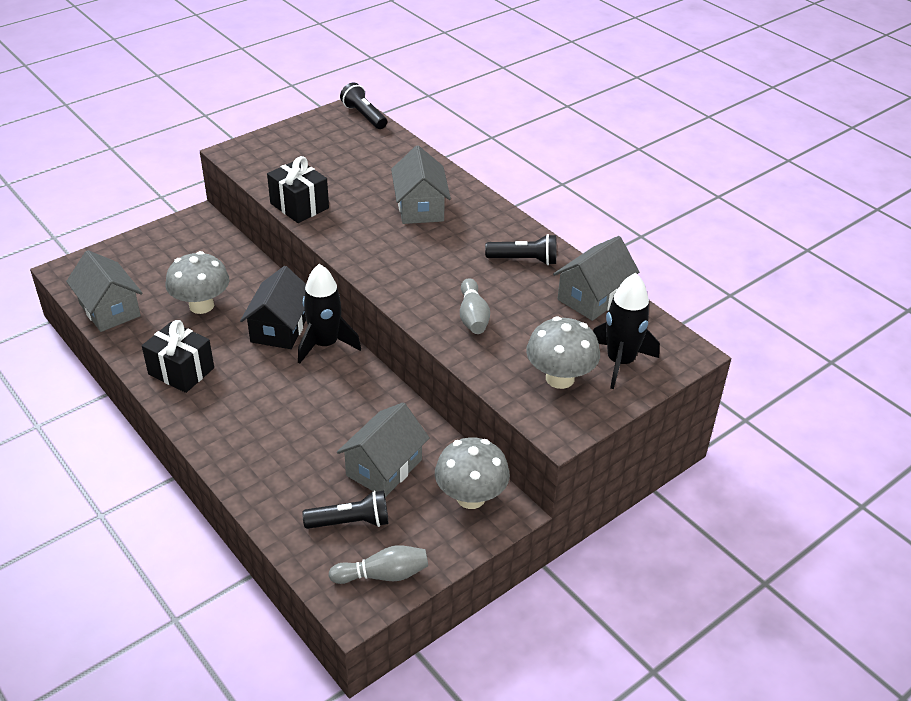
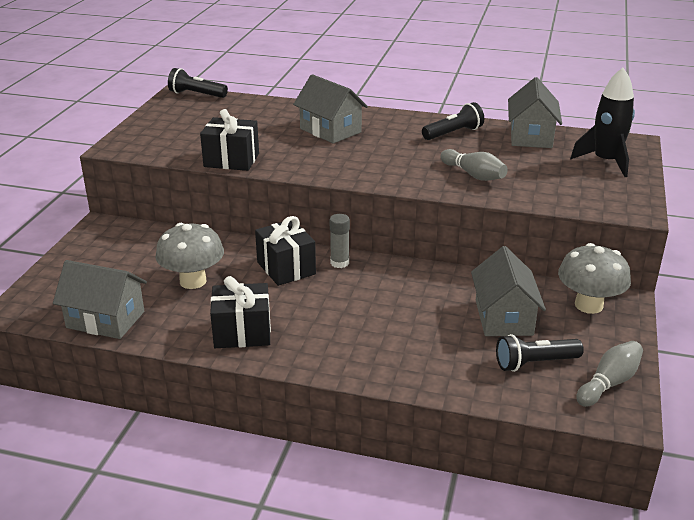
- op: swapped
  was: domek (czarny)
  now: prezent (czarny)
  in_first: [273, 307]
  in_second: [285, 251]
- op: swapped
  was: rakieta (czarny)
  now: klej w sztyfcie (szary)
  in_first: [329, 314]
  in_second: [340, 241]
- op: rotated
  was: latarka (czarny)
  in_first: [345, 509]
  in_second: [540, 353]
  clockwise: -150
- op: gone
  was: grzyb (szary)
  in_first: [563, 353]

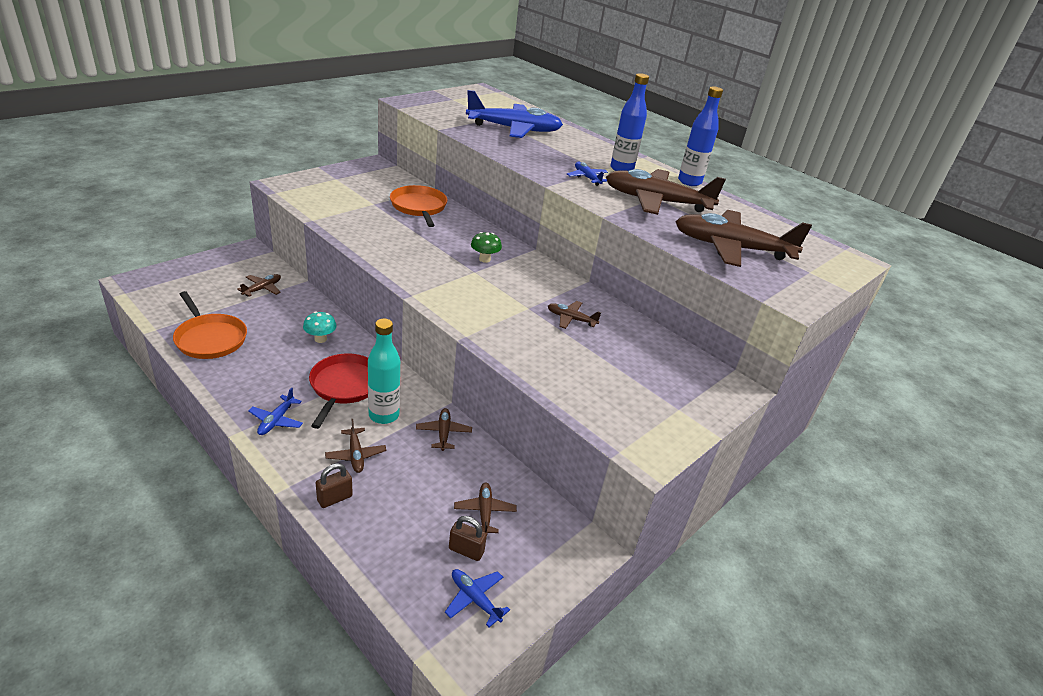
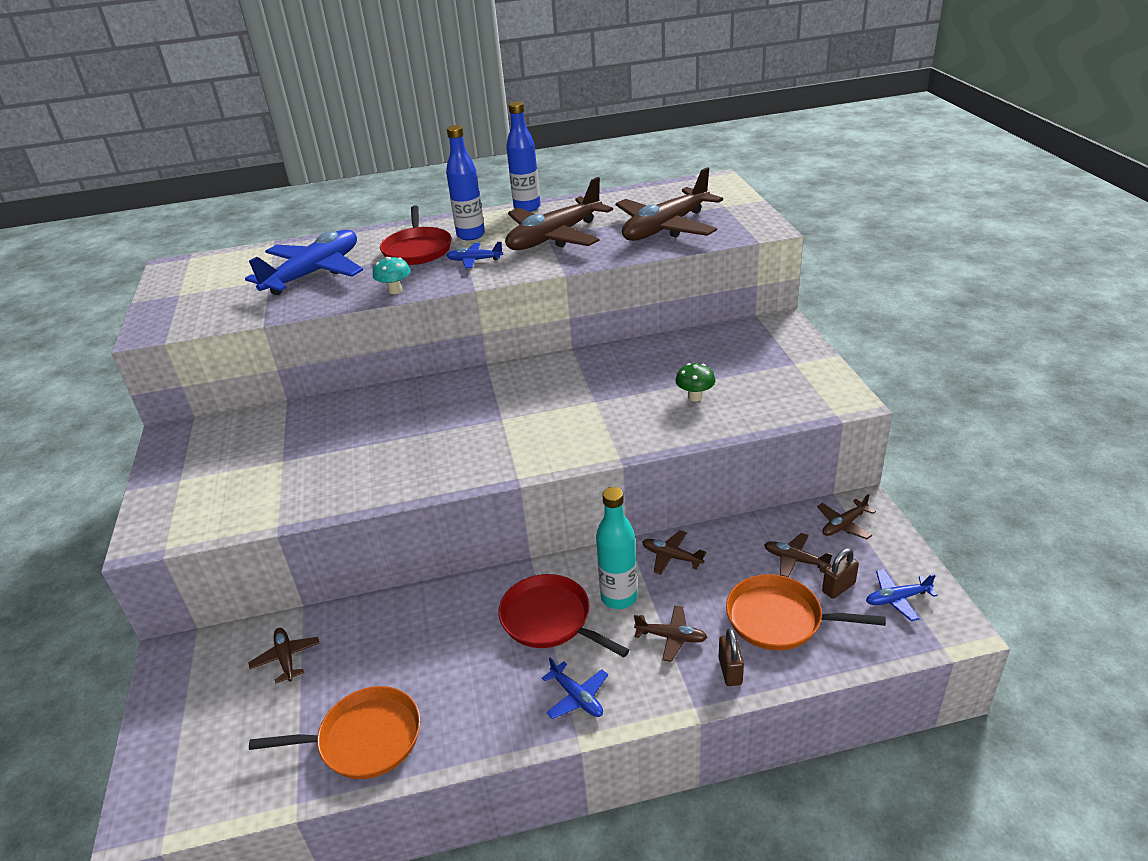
- op: shifted
  was: grzyb (turkusowy)
  in_first: [320, 327]
  in_second: [392, 275]
- op: new
  now: patelnia (czerwony)
  in_second: [415, 235]
- op: shifted
  was: grzyb (zielony)
  in_first: [486, 247]
  in_second: [695, 382]
- op: shifted
  was: patelnia (pomarańczowy)
  in_first: [419, 206]
  in_second: [806, 612]
- op: shifted
  was: samolot (brązowy)
  in_first: [574, 315]
  in_second: [846, 516]

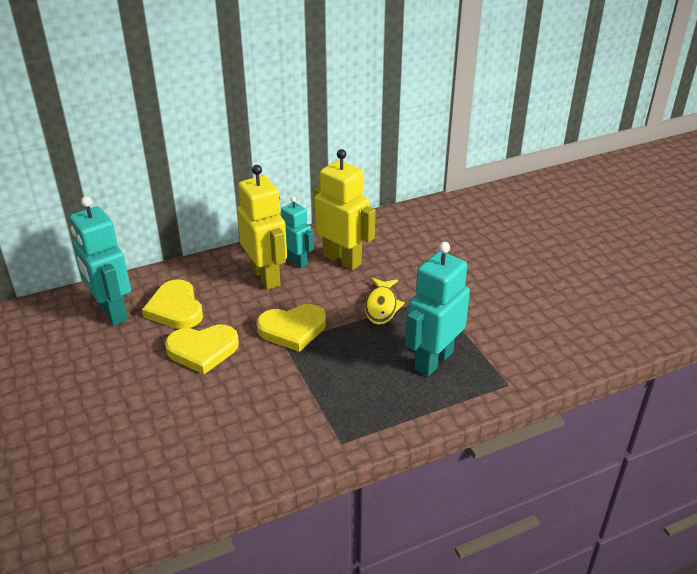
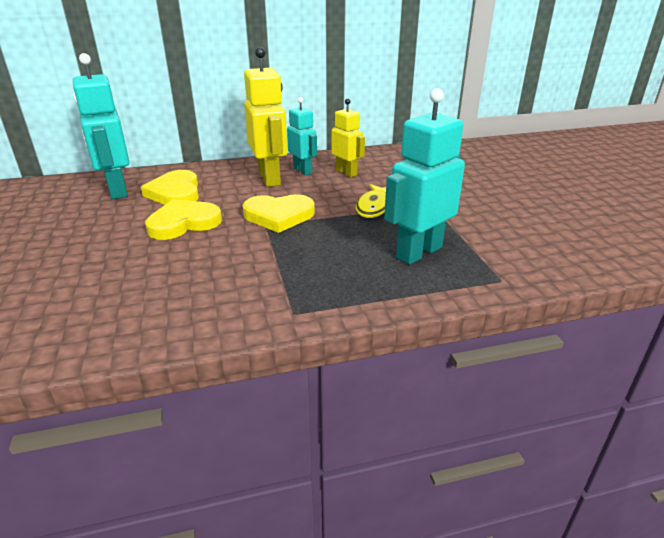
- op: rotated
  was: serce (żółty)
  in_first: [202, 349]
  in_second: [183, 219]
  clockwise: 150
- op: scaled
  was: robot (żółty)
  in_first: [344, 209]
  in_second: [348, 138]
  ratio: 0.61

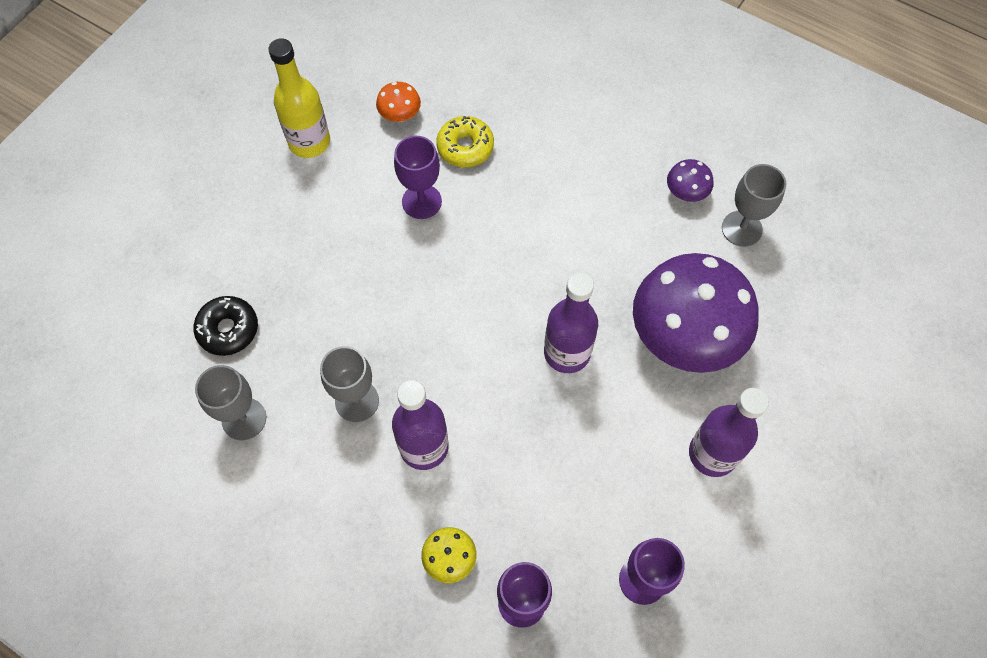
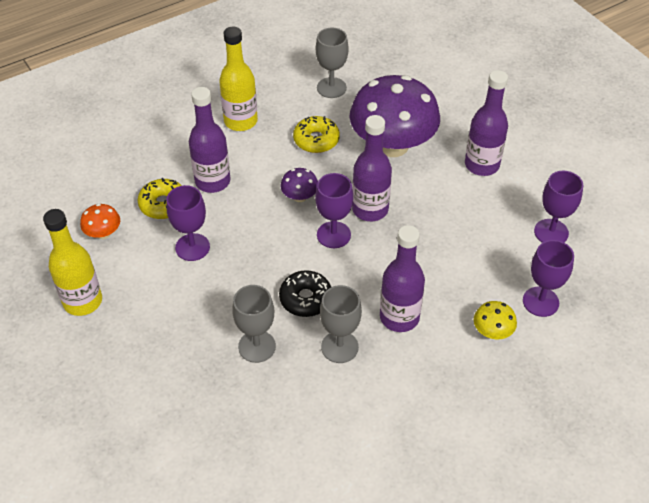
- op: new
  now: butelka (fioletowy)
  in_second: [210, 140]
- op: new
  now: butelka (żółty)
  in_second: [238, 79]
- op: shifted
  was: kielich (szary)
  in_first: [230, 402]
  in_second: [254, 324]
- op: shifted
  was: donut (czarny)
  in_first: [225, 326]
  in_second: [305, 293]
- op: shifted
  was: grzyb (fioletowy)
  in_first: [690, 180]
  in_second: [299, 185]
- op: new
  now: donut (żółty)
  in_second: [316, 134]
- op: new
  now: kielich (fioletowy)
  in_second: [334, 210]

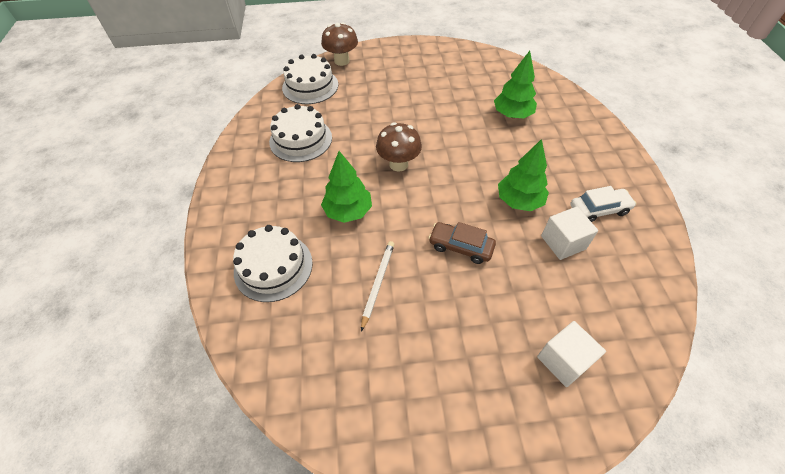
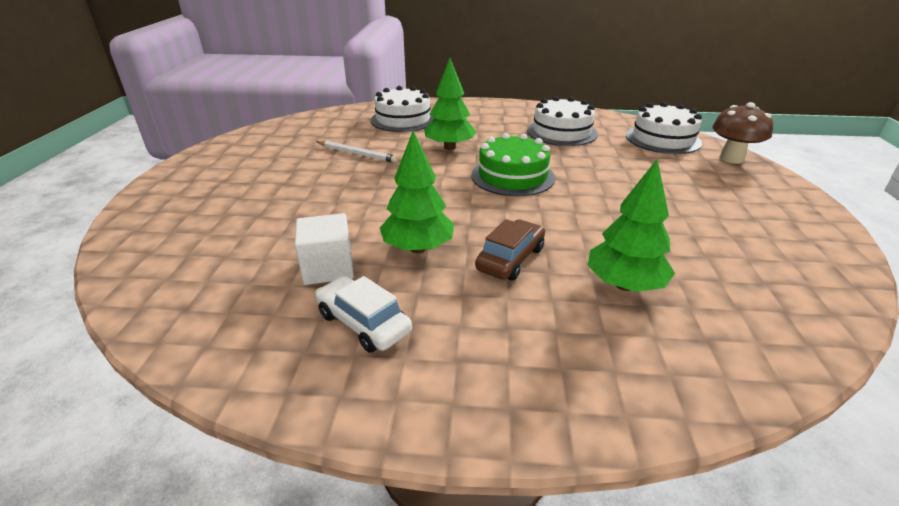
- op: rotated
  was: samochód (biały)
  in_first: [603, 204]
  in_second: [363, 314]
  clockwise: 135
- op: swapped
  was: grzyb (brązowy)
  now: tort (zielony)
  in_first: [399, 147]
  in_second: [513, 164]
- op: shifted
  was: samochód (brązowy)
  in_first: [462, 243]
  in_second: [510, 250]
- op: gone
  was: sześcian (biały)
  in_first: [571, 354]

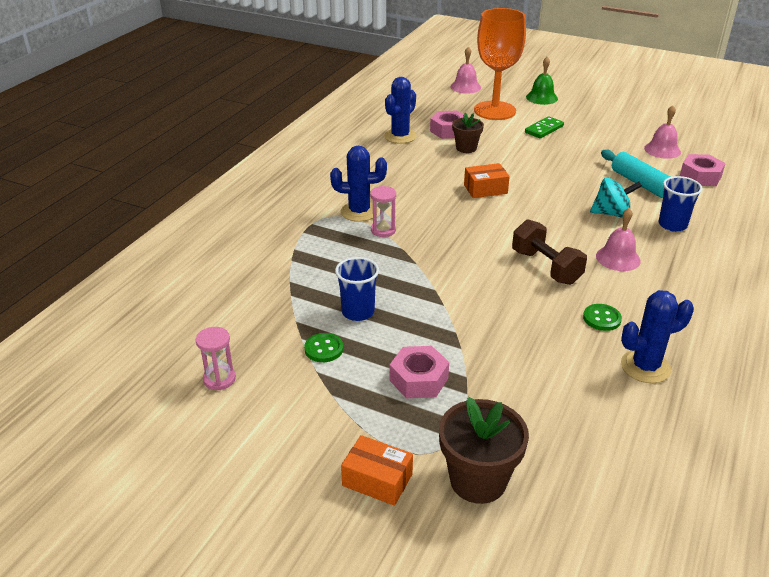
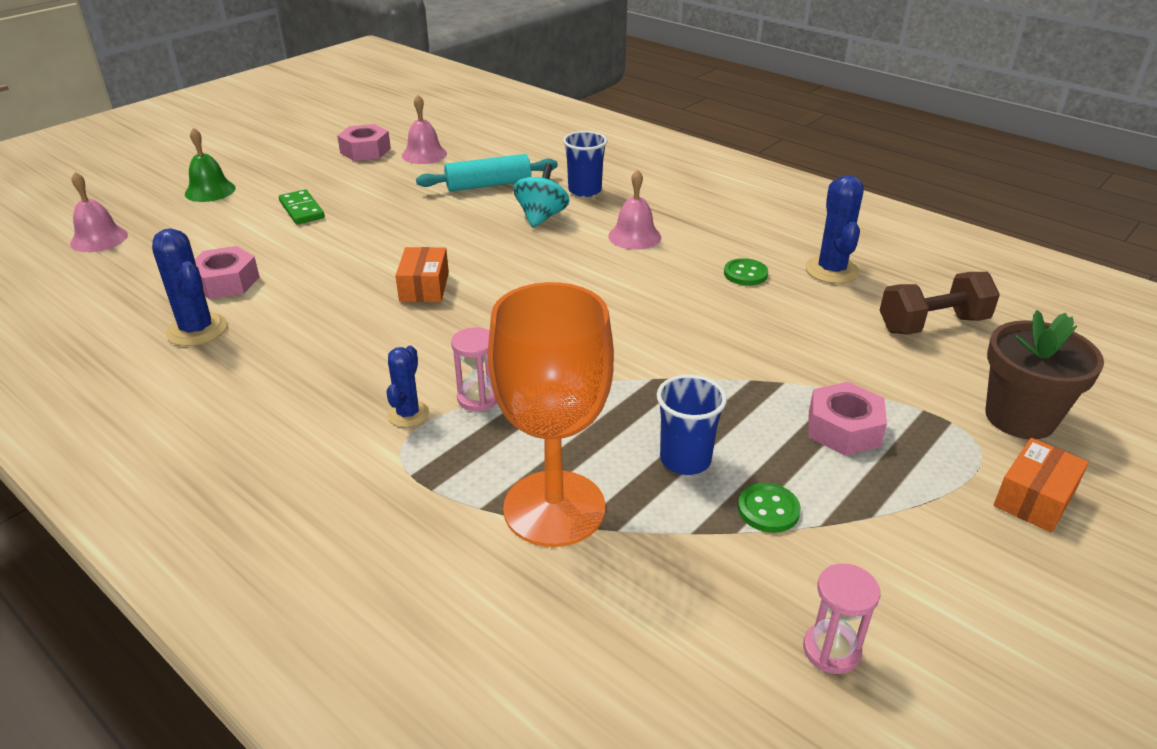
- op: shifted
  was: nakrętka (różowy)
  in_first: [702, 170]
  in_second: [364, 142]
- op: scaled
  was: kaktus (niebieski)
  in_first: [358, 184]
  in_second: [407, 386]
  ratio: 0.63
- op: shifted
  was: kielich (pomarańczowy)
  in_first: [500, 64]
  in_second: [551, 414]
- op: shifted
  was: hantel (brązowy)
  in_first: [549, 252]
  in_second: [940, 303]
- op: gone
  was: doniczka (brązowy)
  in_first: [468, 133]

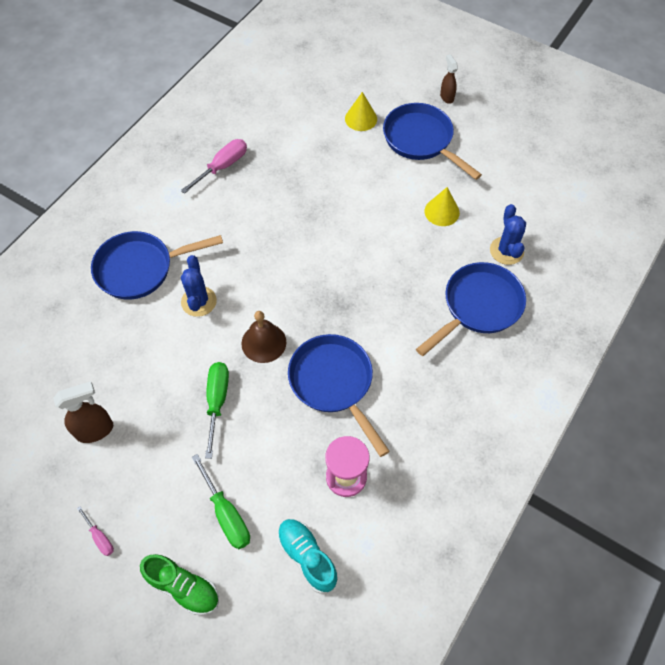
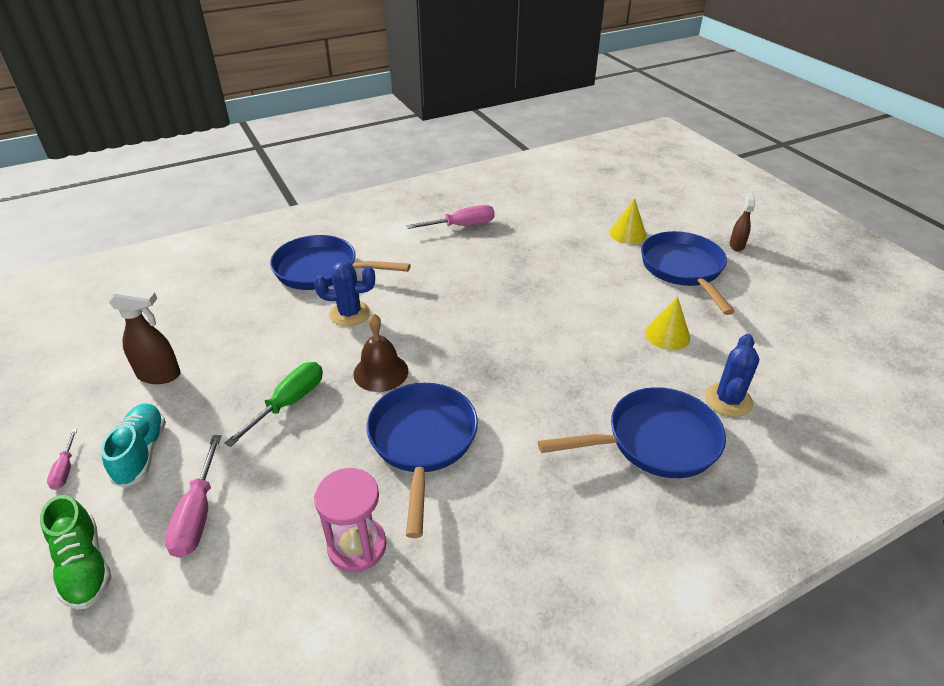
- op: shifted
  was: but (turkusowy)
  in_first: [308, 556]
  in_second: [133, 446]
- op: repainted
  was: śrubokręt (zielony)
  now: śrubokręt (różowy)
  in_first: [221, 501]
  in_second: [193, 496]
- op: rotated
  was: kaktus (niebieski)
  in_first: [199, 286]
  in_second: [344, 294]
  clockwise: 60

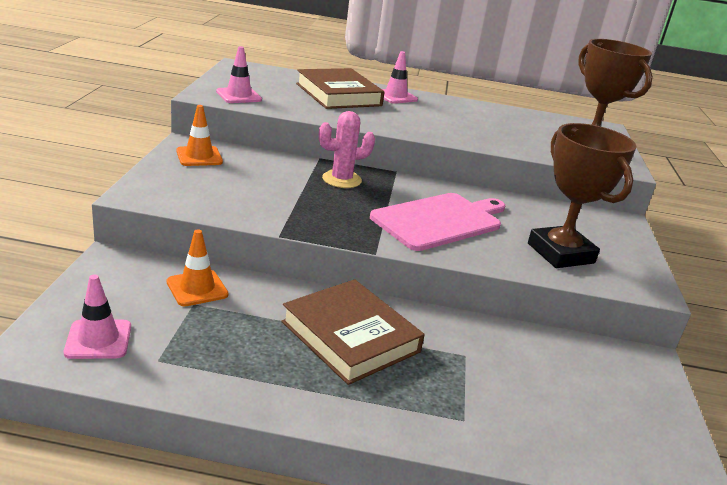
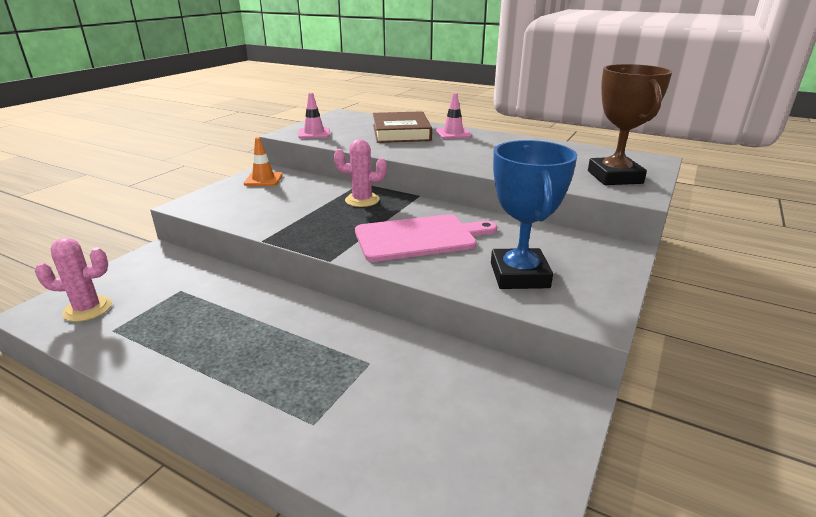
- op: swapped
  was: pachołek (różowy)
  now: kaktus (różowy)
  in_first: [97, 317]
  in_second: [73, 280]
- op: repainted
  was: puchar (brązowy)
  now: puchar (niebieski)
  in_first: [582, 195]
  in_second: [534, 214]
- op: gone
  was: pachołek (pomarańczowy)
  in_first: [198, 267]
- op: gone
  was: książka (brązowy)
  in_first: [353, 332]

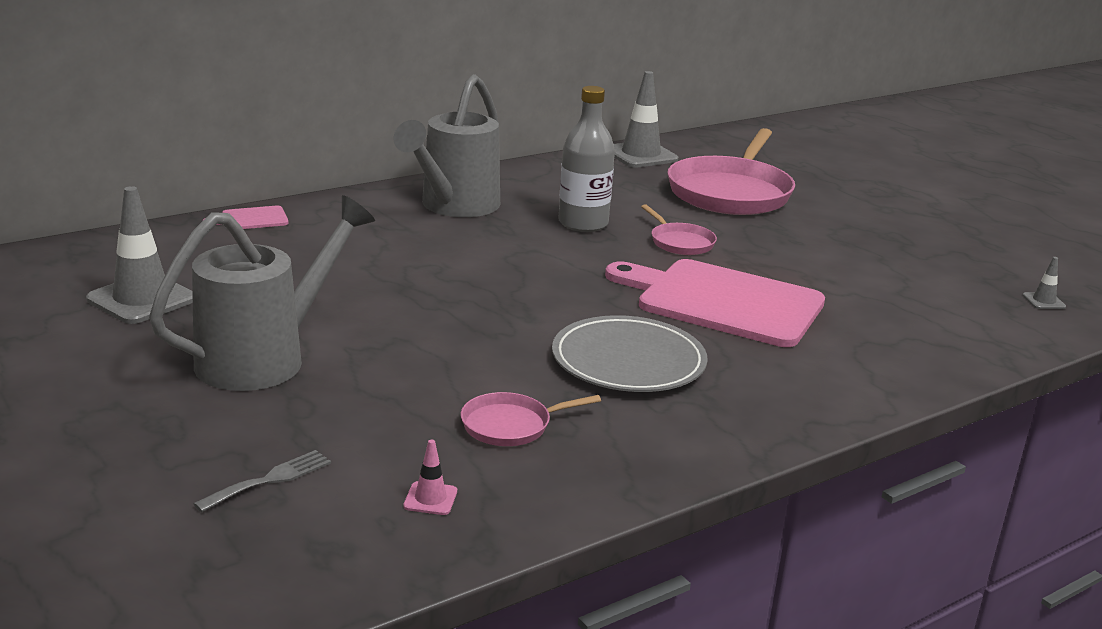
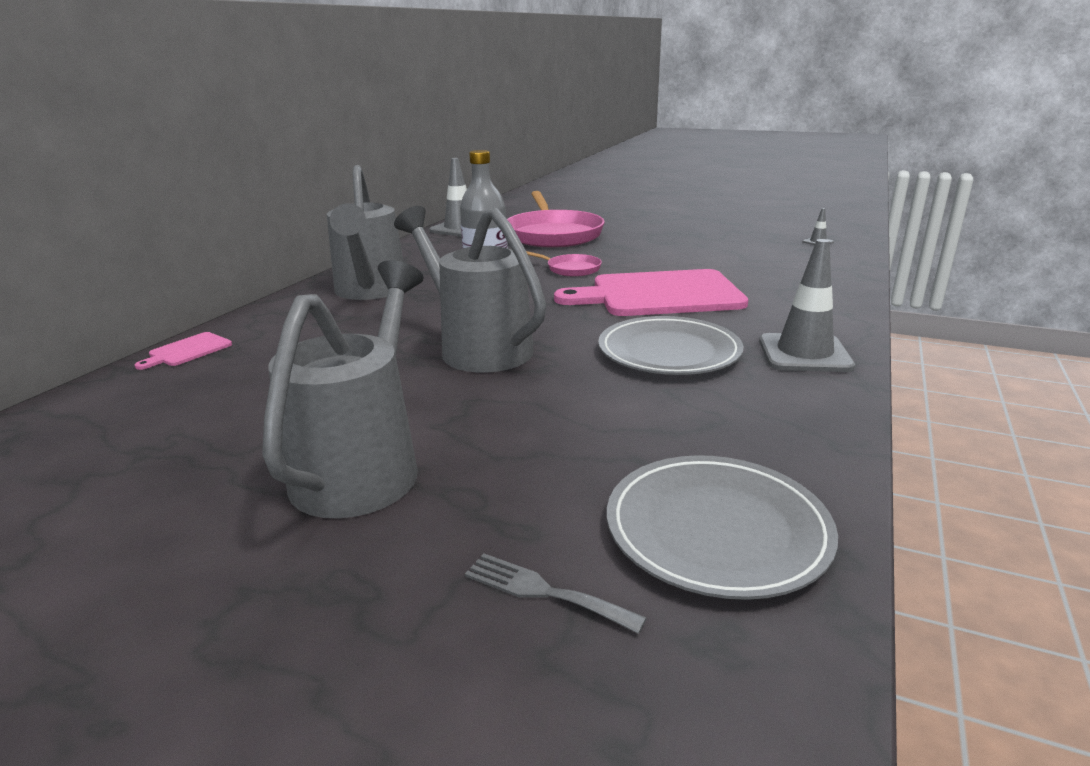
- op: new
  now: konewka (szary)
  in_second: [470, 289]
- op: rotated
  was: widelec (szary)
  in_first: [262, 481]
  in_second: [556, 593]
  clockwise: -75
- op: swapped
  was: pachołek (różowy)
  now: talerz (szary)
  in_first: [430, 477]
  in_second: [722, 527]
- op: shifted
  was: pachołek (szary)
  in_first: [139, 255]
  in_second: [807, 305]
- op: gone
  was: patelnia (różowy)
  in_first: [531, 419]

